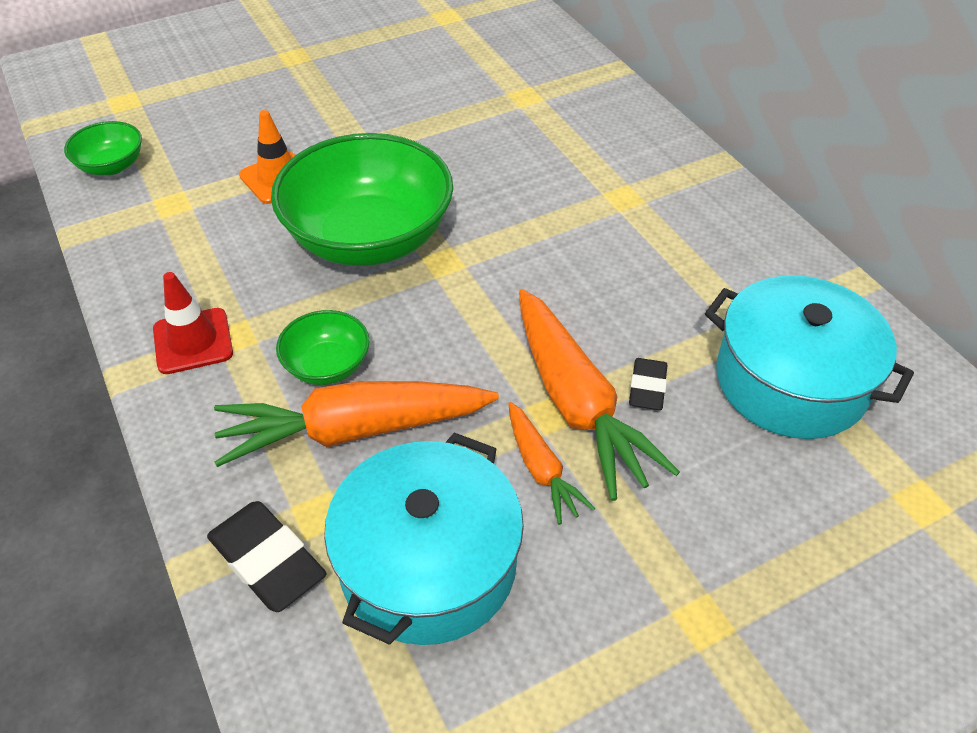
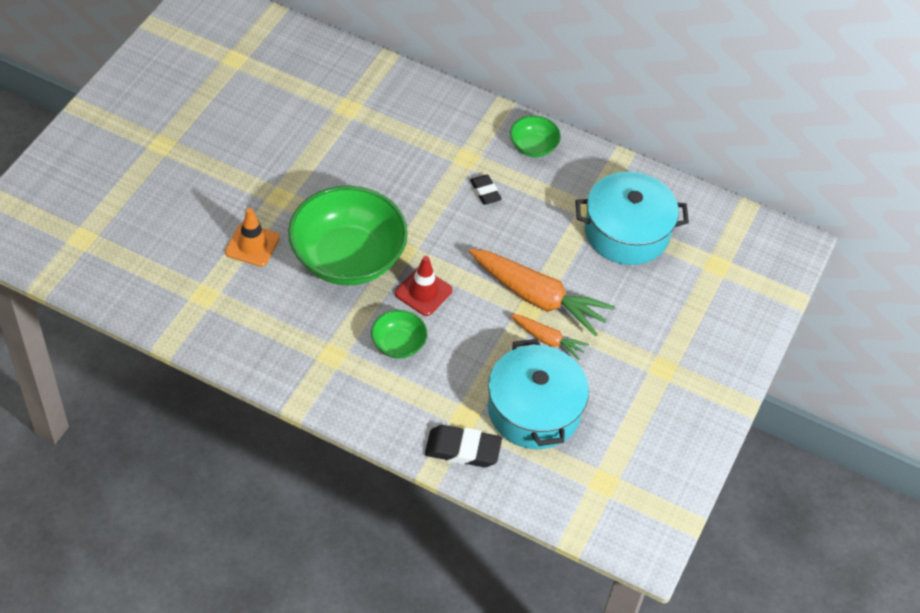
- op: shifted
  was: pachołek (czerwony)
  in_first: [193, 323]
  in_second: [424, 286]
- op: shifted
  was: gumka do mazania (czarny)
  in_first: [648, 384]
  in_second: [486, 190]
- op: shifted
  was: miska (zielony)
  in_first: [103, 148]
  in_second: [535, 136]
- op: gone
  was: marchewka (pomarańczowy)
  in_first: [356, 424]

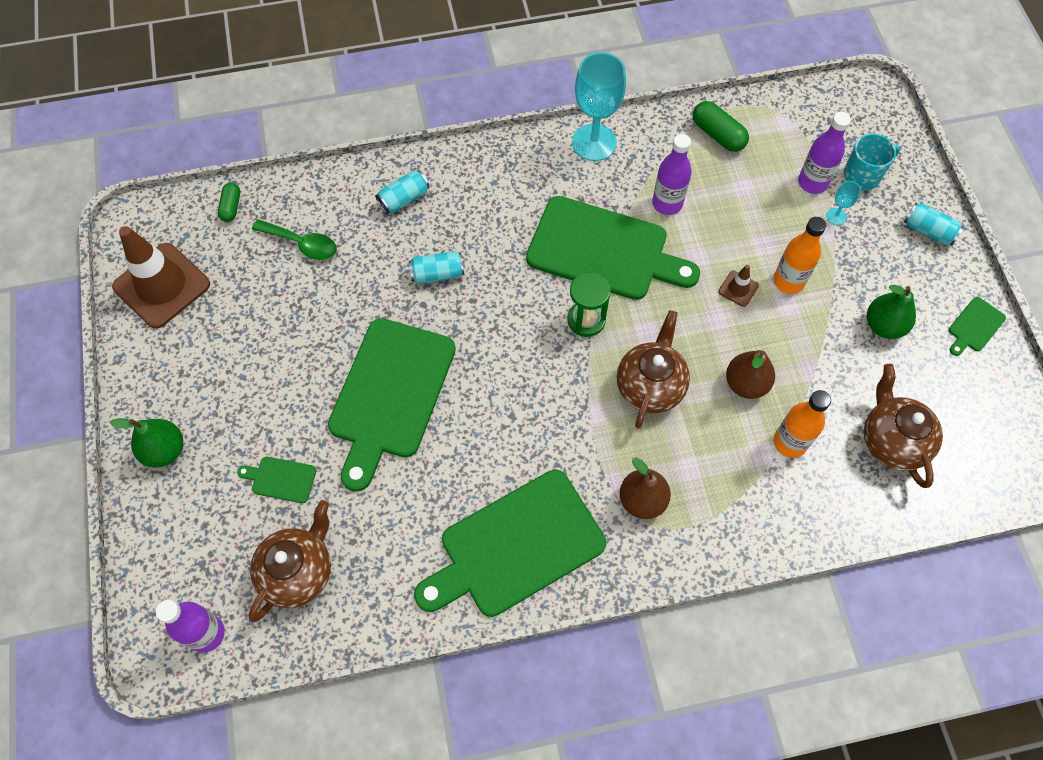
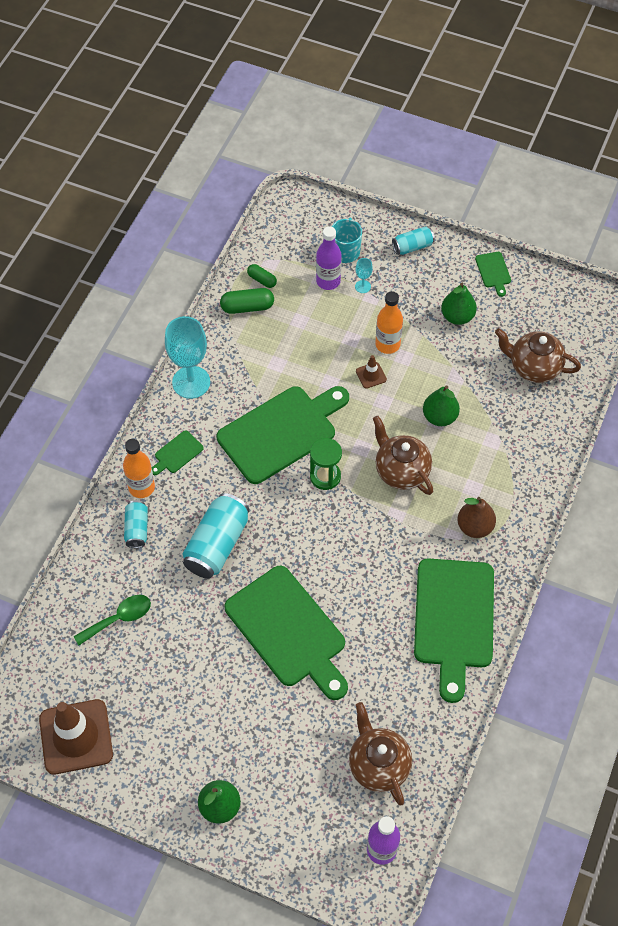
- op: shifted
  was: butelka (pomarańczowy)
  in_first: [802, 424]
  in_second: [139, 468]
- op: shifted
  was: deska do krojenia (zielony)
  in_first: [276, 480]
  in_second: [178, 453]
- op: scaled
  was: puszka (turkusowy)
  in_first: [436, 267]
  in_second: [216, 536]
  ratio: 1.8
- op: shifted
  was: kapsułka (zielony)
  in_first: [229, 202]
  in_second: [262, 276]
- op: repainted
  was: gruszka (brązowy)
  now: gruszka (zielony)
  in_first: [750, 374]
  in_second: [441, 406]
- op: gone
  was: butelka (fioletowy)
  in_first: [672, 174]

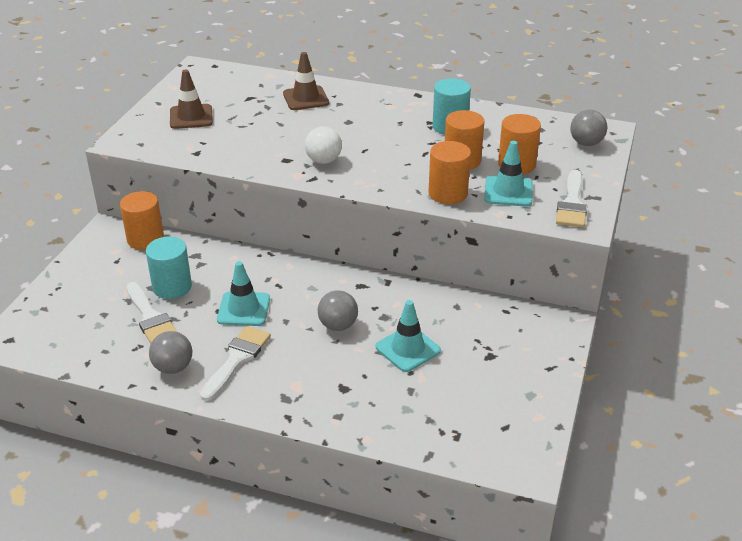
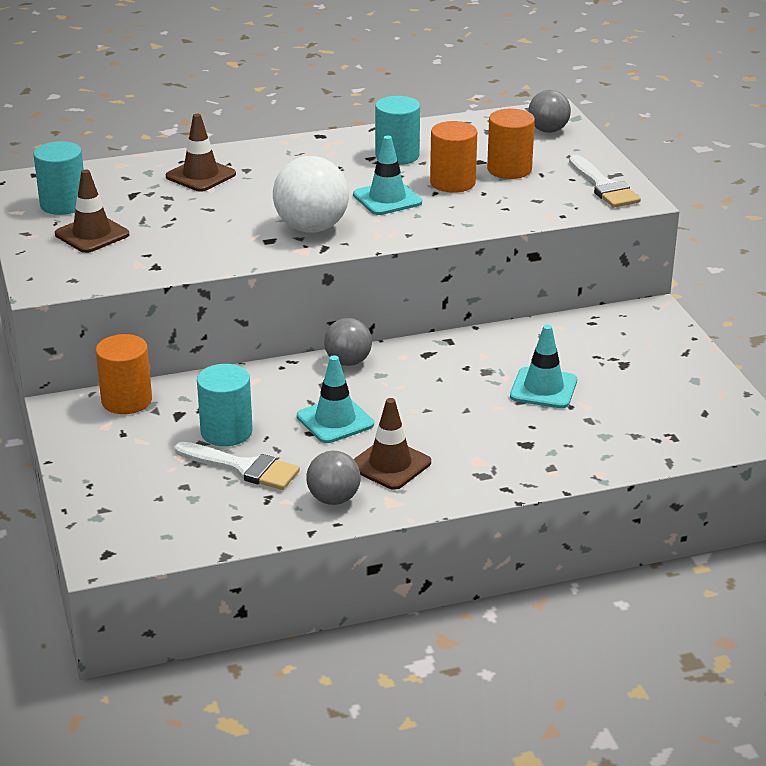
- op: new
  now: walec (turkusowy)
  in_second: [59, 178]
- op: scaled
  was: piłka (biały)
  in_first: [323, 145]
  in_second: [311, 194]
  ratio: 1.61
- op: shifted
  was: piłka (szary)
  in_first: [338, 310]
  in_second: [348, 342]
- op: shifted
  was: pachołek (turkusowy)
  in_first: [508, 173]
  in_second: [387, 175]
- op: swapped
  was: pędzel (biały)
  now: pachołek (brązowy)
  in_first: [235, 363]
  in_second: [392, 444]
- op: gone
  was: walec (pomarańczowy)
  in_first: [449, 172]

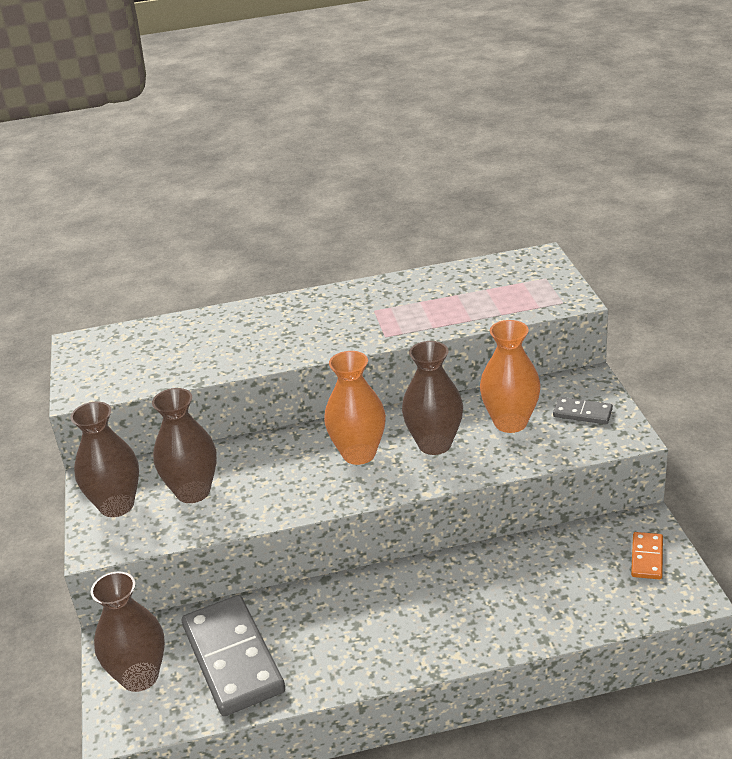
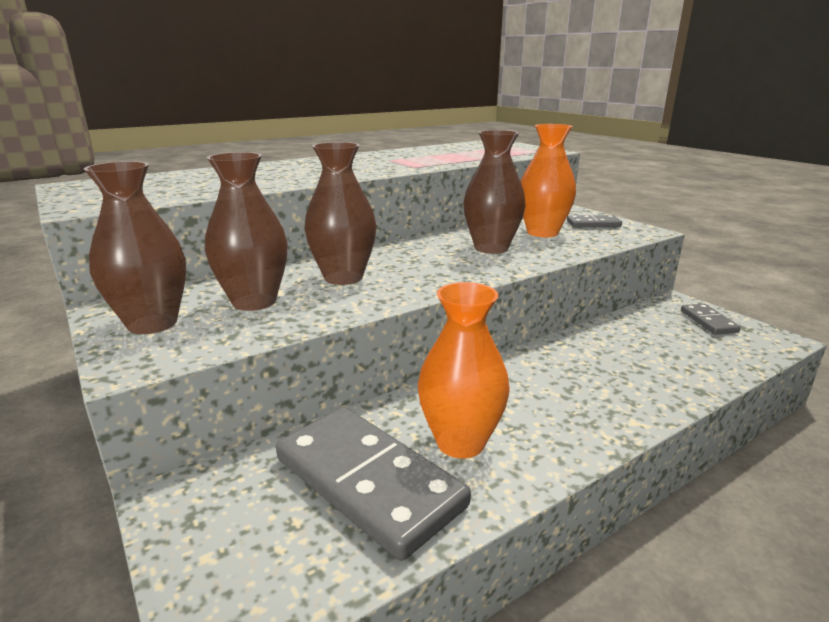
- op: shifted
  was: wazon (brązowy)
  in_first: [128, 632]
  in_second: [340, 213]
- op: shifted
  was: wazon (pomarańczowy)
  in_first: [355, 408]
  in_second: [464, 370]
- op: repainted
  was: kostka domina (pomarańczowy)
  now: kostka domina (szary)
  in_first: [647, 556]
  in_second: [711, 319]

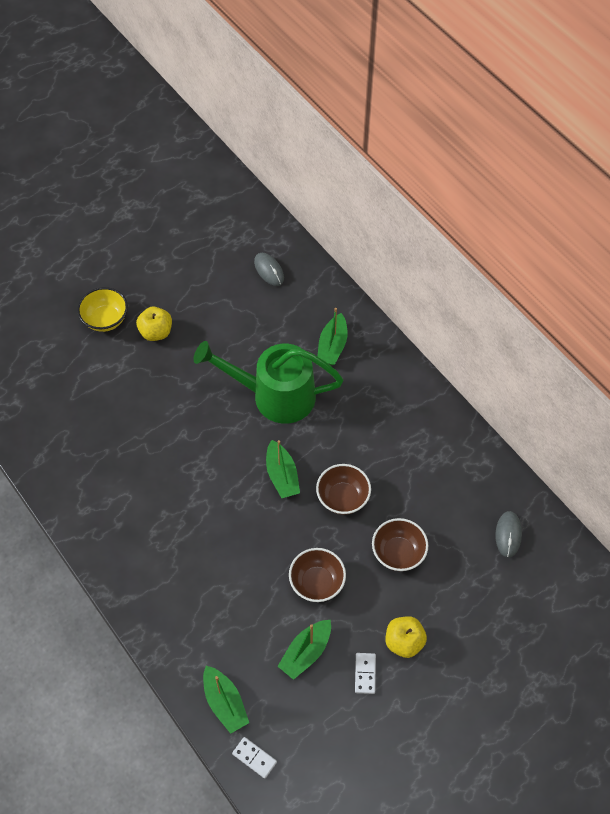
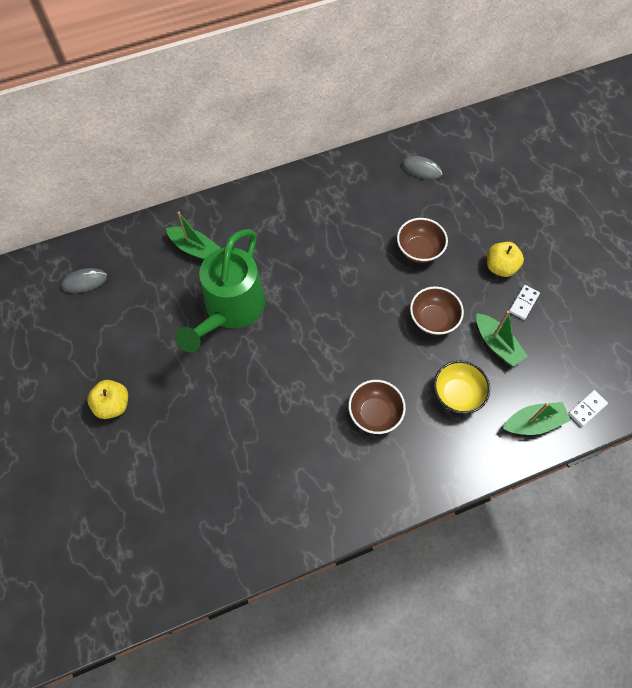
- op: shifted
  was: miska (brązowy)
  in_first: [343, 489]
  in_second: [377, 407]
- op: shifted
  was: miska (żółty)
  in_first: [102, 309]
  in_second: [462, 387]
- op: rotated
  was: kostka domina (biały)
  in_first: [365, 673]
  in_second: [524, 302]
  clockwise: -75
- op: gone
  was: łódka (zielony)
  in_first: [283, 469]

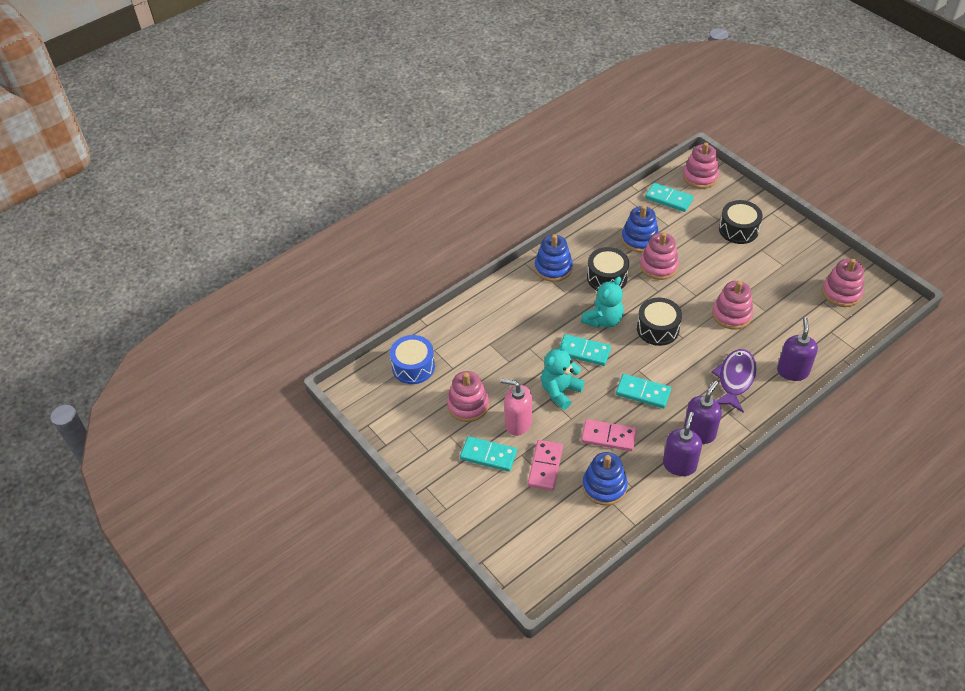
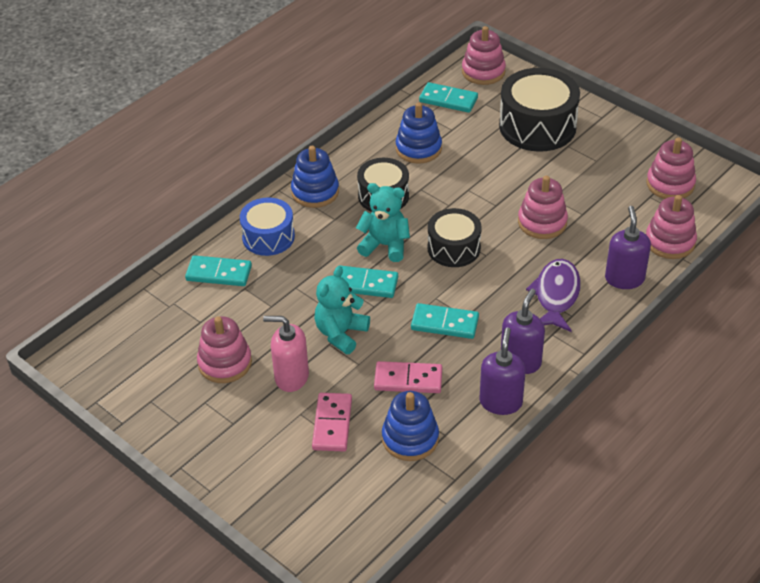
- op: shifted
  was: kostka domina (turkusowy)
  in_first: [488, 454]
  in_second: [218, 270]
- op: shifted
  was: bęben (niebieski)
  in_first: [412, 359]
  in_second: [267, 227]
- op: rotated
  was: miś (turkusowy)
  in_first: [602, 302]
  in_second: [383, 222]
  clockwise: -105
- op: scaled
  was: bęben (czarny)
  in_first: [741, 222]
  in_second: [539, 110]
  ratio: 1.59
- op: shifted
  was: zabawka nakładanka (różowy)
  in_first: [659, 256]
  in_second: [671, 227]

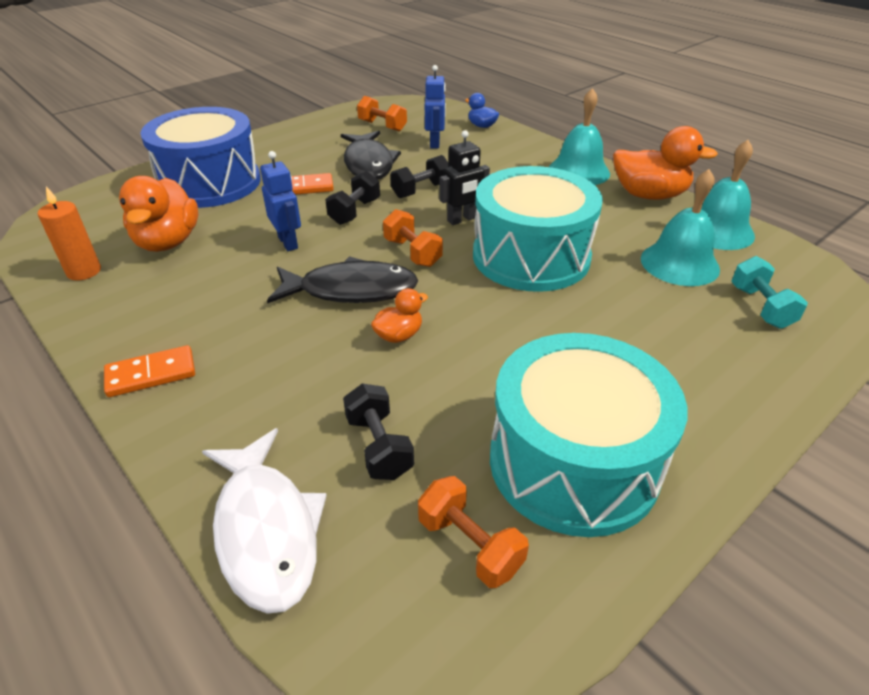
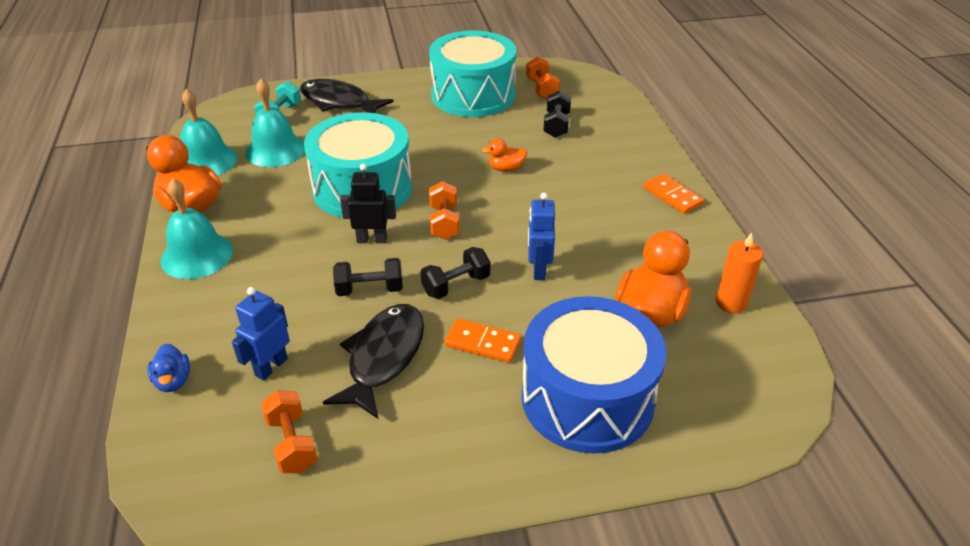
- op: shifted
  was: ryba (czarny)
  in_first: [342, 279]
  in_second: [347, 96]
- op: rotated
  was: kostka domina (pomarańczowy)
  in_first: [149, 371]
  in_second: [674, 194]
  clockwise: 45
- op: gone
  was: ryba (biały)
  in_first: [264, 521]

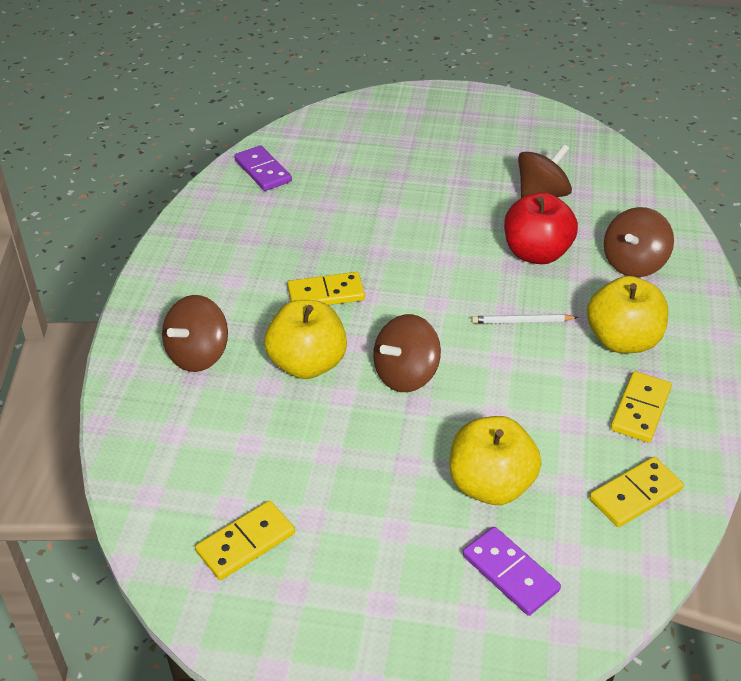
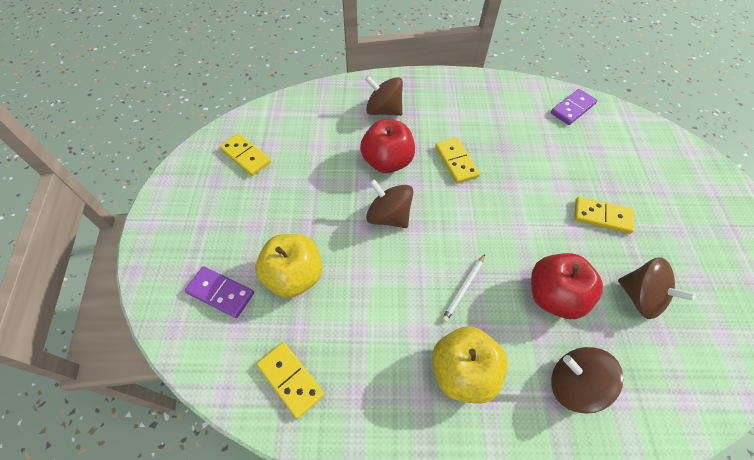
- op: rotated
  was: kostka domina (fioletowy)
  in_first: [512, 571]
  in_second: [219, 292]
  clockwise: 75
- op: repainted
  was: jabłko (żółty)
  now: jabłko (czerwony)
  in_first: [305, 339]
  in_second: [387, 146]
- op: rotated
  was: ołówek (biały)
  in_first: [525, 318]
  in_second: [463, 288]
  clockwise: -135
- op: shifted
  was: kostka domina (żółty)
  in_first: [641, 406]
  in_second: [604, 215]

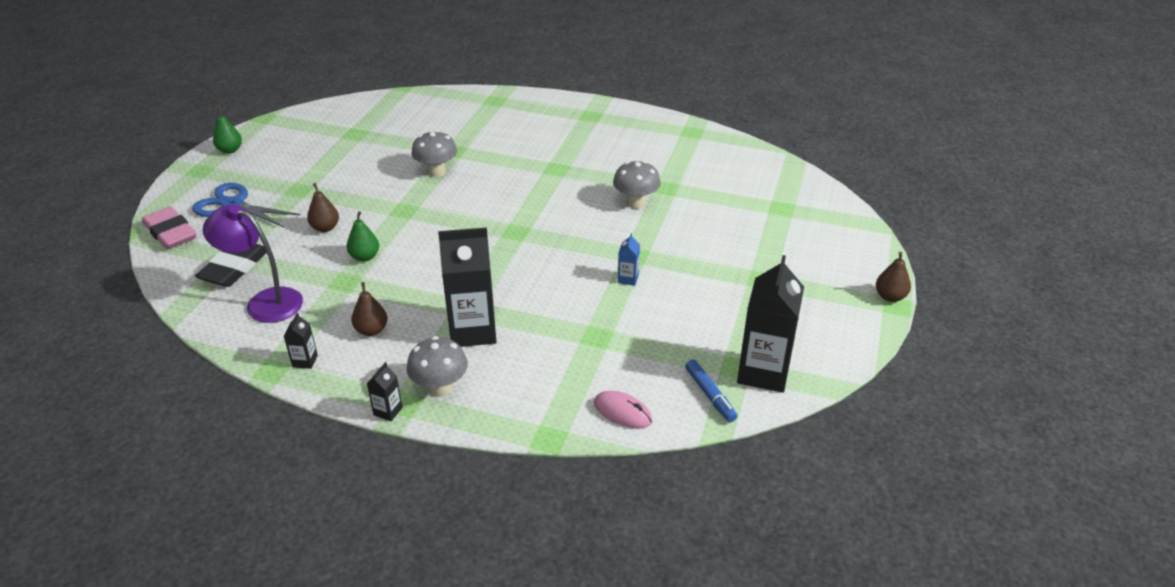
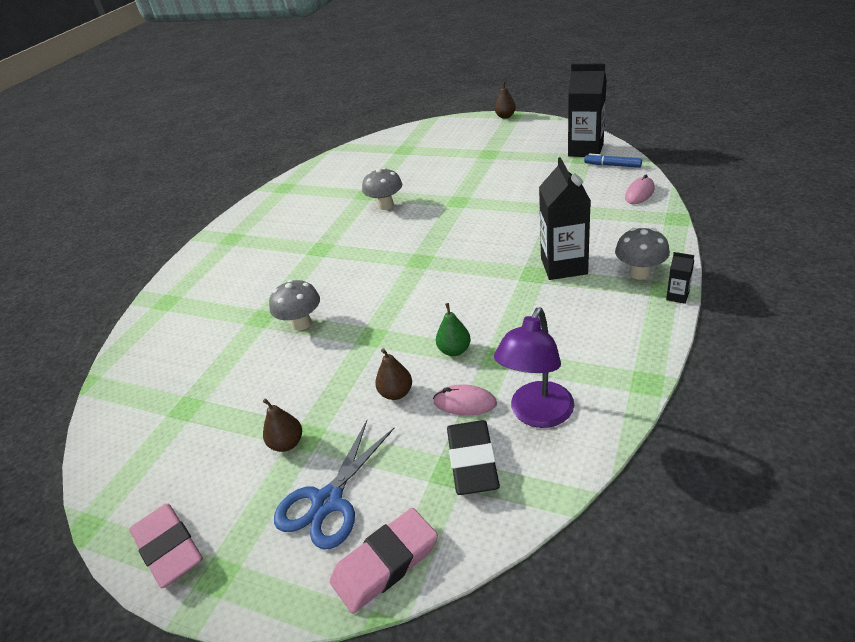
- op: swapped
  was: gruszka (zielony)
  now: gumka do mazania (różowy)
  in_first: [227, 131]
  in_second: [166, 545]
- op: shifted
  was: gruszka (brązowy)
  in_first: [369, 309]
  in_second: [282, 425]
- op: new
  now: myszka (różowy)
  in_second: [465, 399]
- op: rotated
  was: gumka do mazania (czarny)
  in_first: [231, 265]
  in_second: [473, 457]
  clockwise: 60
- op: rotated
  was: flamaster (niebieski)
  in_first: [711, 391]
  in_second: [613, 160]
  clockwise: -135
- op: gone
  was: karton mleka (czarny)
  in_first: [301, 341]
- op: gone
  was: karton mleka (niebieski)
  in_first: [629, 259]

